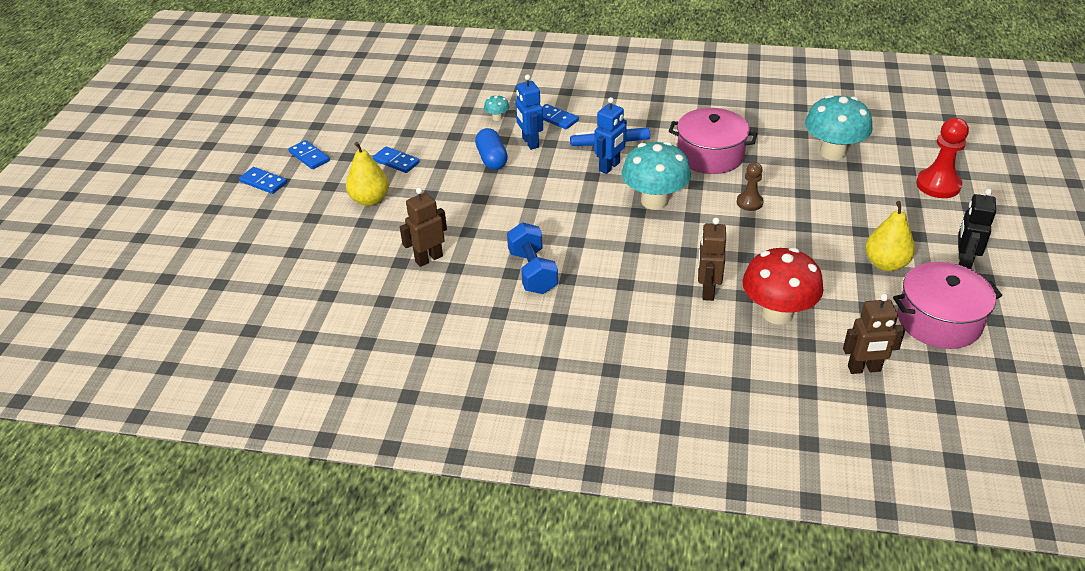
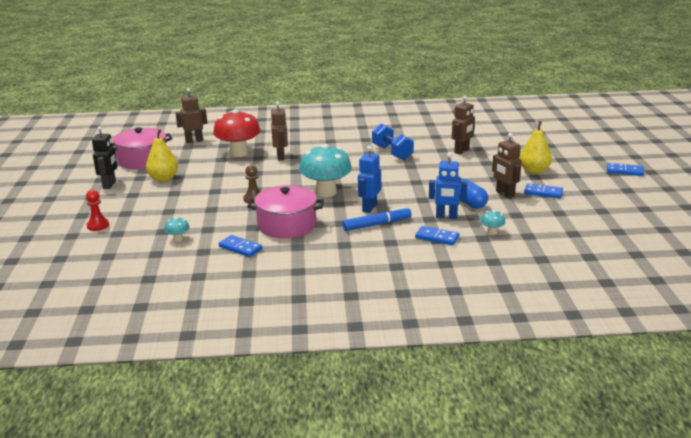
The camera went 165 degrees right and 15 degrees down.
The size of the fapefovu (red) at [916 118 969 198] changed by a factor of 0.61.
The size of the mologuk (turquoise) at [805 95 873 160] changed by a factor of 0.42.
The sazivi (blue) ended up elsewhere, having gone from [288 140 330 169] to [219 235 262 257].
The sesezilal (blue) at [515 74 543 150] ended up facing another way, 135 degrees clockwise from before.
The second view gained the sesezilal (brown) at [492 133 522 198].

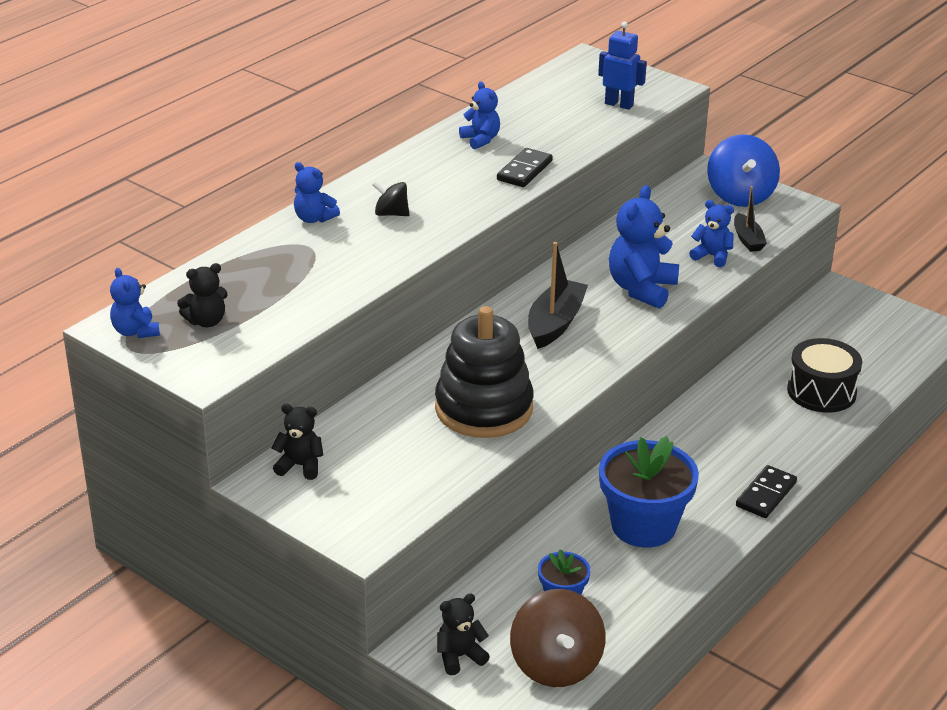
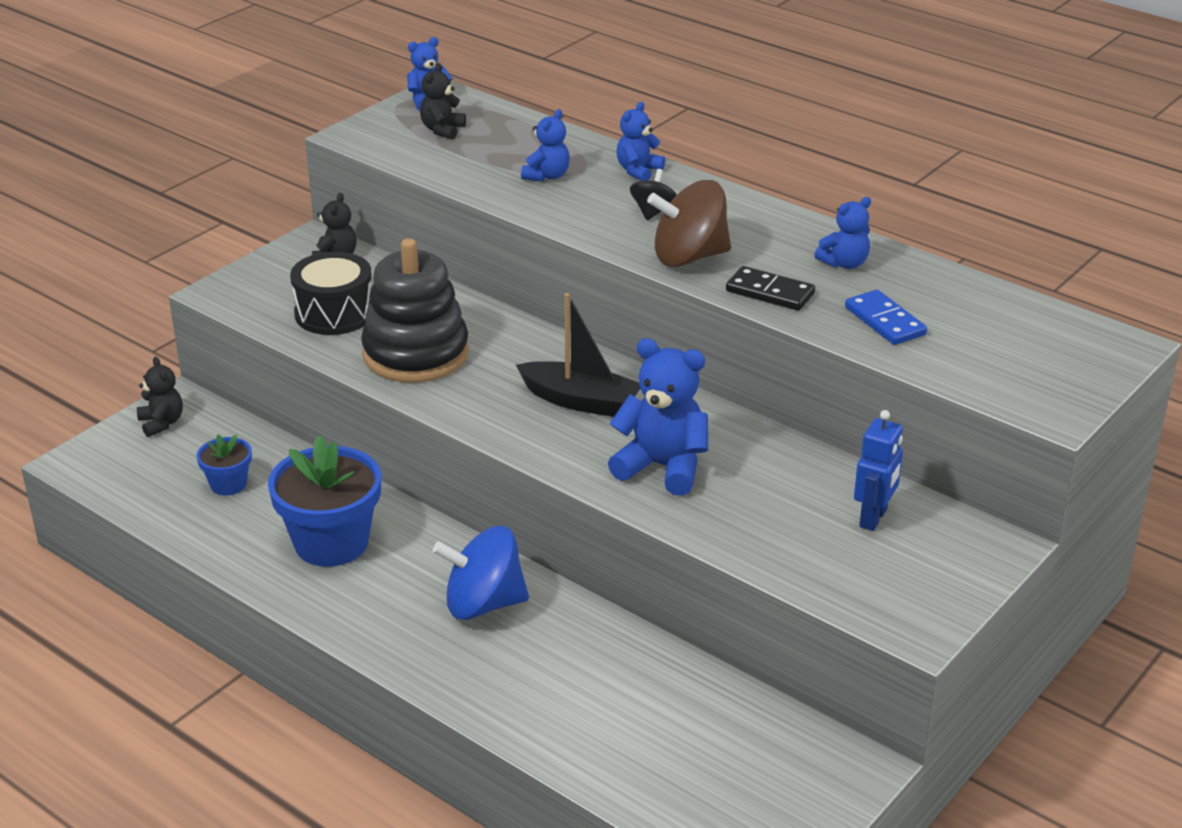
The camera went 90 degrees right and 0 degrees up.
The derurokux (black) ended up elsewhere, having gone from [787 338 862 413] to [290 252 372 335].
The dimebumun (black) at [177 263 228 327] ended up facing another way, 45 degrees clockwise from before.
The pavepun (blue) ended up elsewhere, having gone from [707 134 780 207] to [433 526 529 620].
The dimebumun (blue) ended up elsewhere, having gone from [689 200 734 267] to [521 109 570 182].
The pavepun (brown) ended up elsewhere, having gone from [510 589 605 687] to [647 180 731 267].
The second view gained the sazivi (blue) at [845 290 927 345].
The sesezilal (blue) ended up elsewhere, having gone from [598 21 647 110] to [854 410 903 531].
The second view lost the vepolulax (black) at [734 186 767 252].
The second view lost the sazivi (black) at [736 465 797 518].

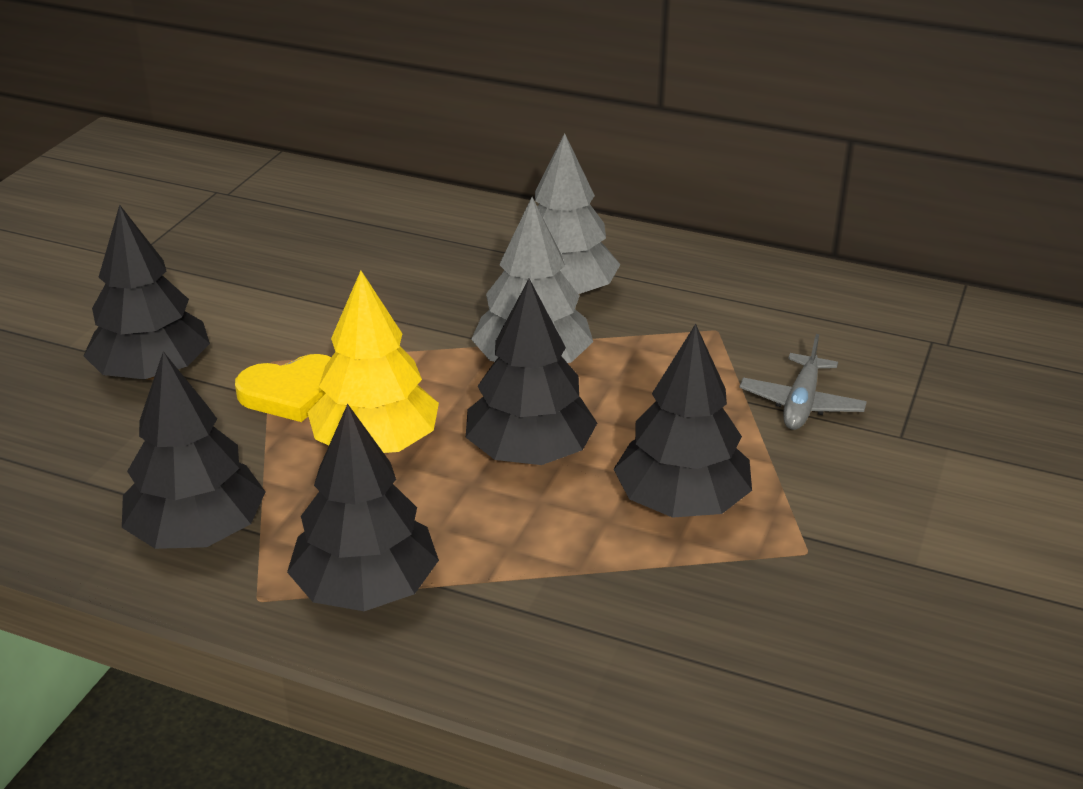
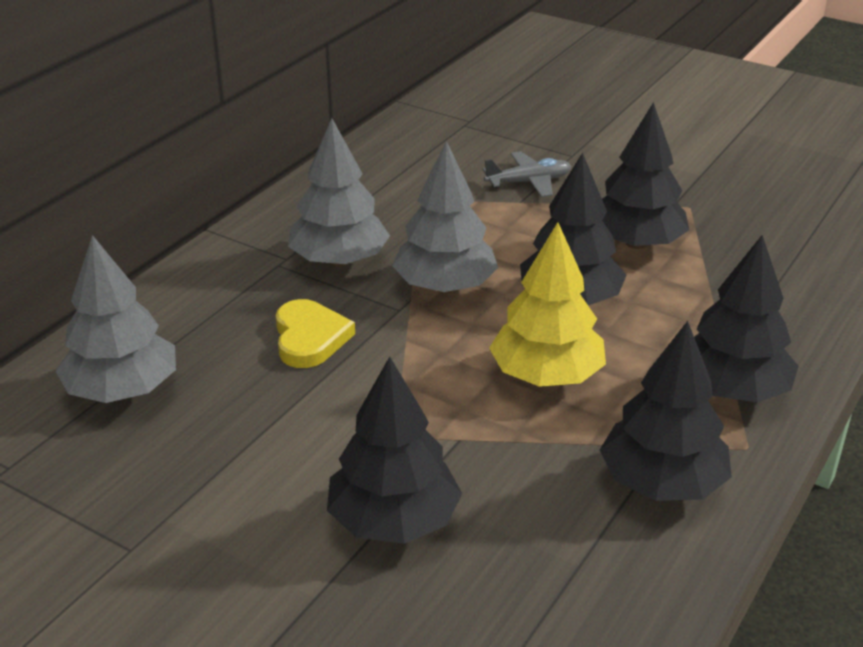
The camera went 80 degrees left and 0 degrees up.
The second view gained the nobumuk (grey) at [56 235 176 403].
The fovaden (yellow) ended up elsewhere, having gone from [235 354 331 422] to [276 299 355 368].
The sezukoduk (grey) at [739 334 867 430] ended up facing another way, 45 degrees counterclockwise from before.

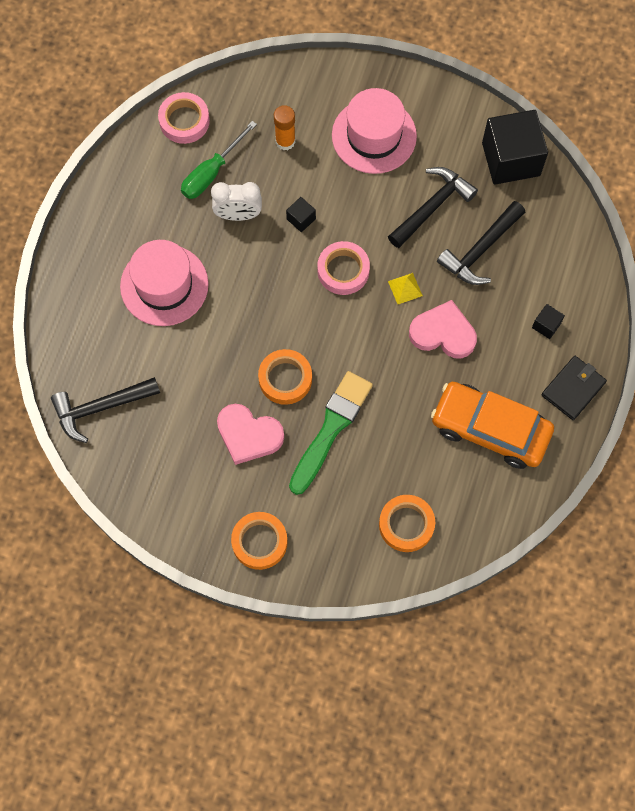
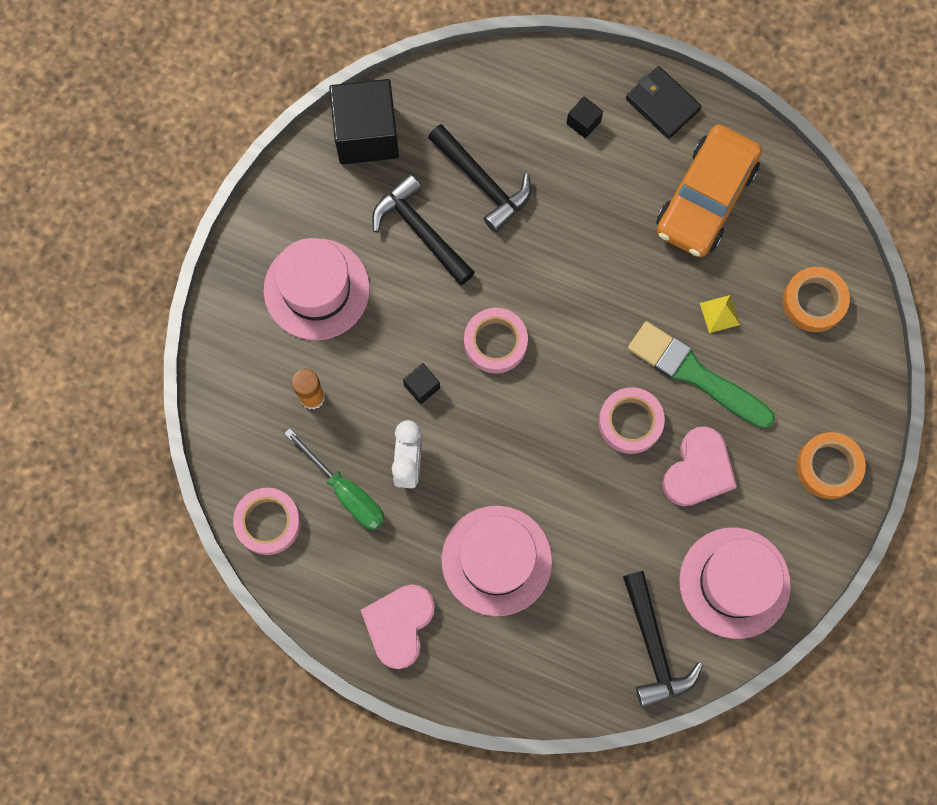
The camera went 85 degrees left and 5 degrees up.
The fovaden (pink) ended up elsewhere, having gone from [409 300 477 359] to [361 584 435 669].
What was the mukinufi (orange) at [258 349 312 405] turned into the mukinufi (pink) at [598 387 665 454].
The second view gained the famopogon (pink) at [679 527 791 639].
The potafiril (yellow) ended up elsewhere, having gone from [388 273 423 304] to [700 295 740 333].

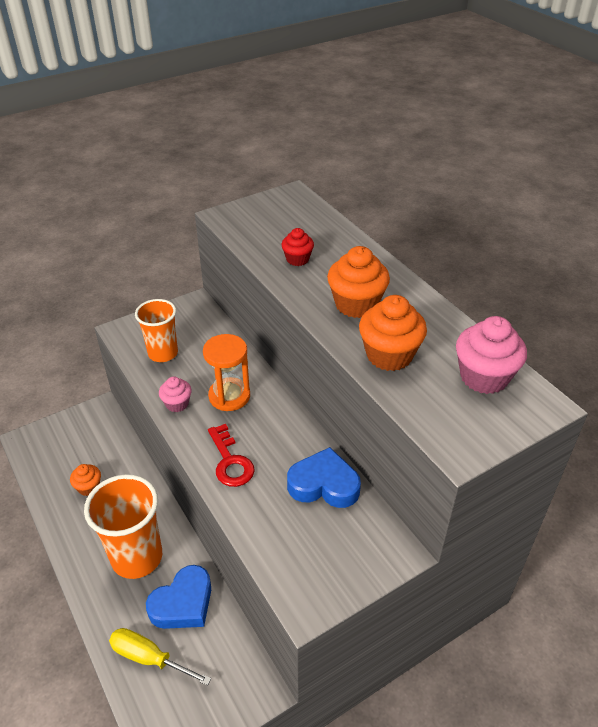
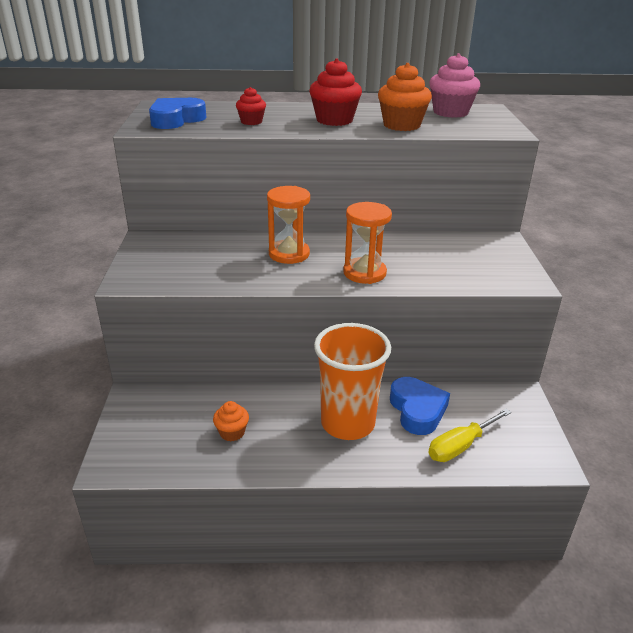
The camera went 60 degrees left and 10 degrees down.
The fovaden (blue) ended up elsewhere, having gone from [287 447 361 508] to [149 98 206 129].
What was the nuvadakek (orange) at [327 246 390 318] turned into the nuvadakek (red) at [309 58 362 126].
Where the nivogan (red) stood at [208 424 255 487], the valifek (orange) came to stand at [343 202 392 284].
The second view lost the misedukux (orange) at [135 299 178 362].
The second view lost the nuvadakek (pink) at [159 377 192 412].

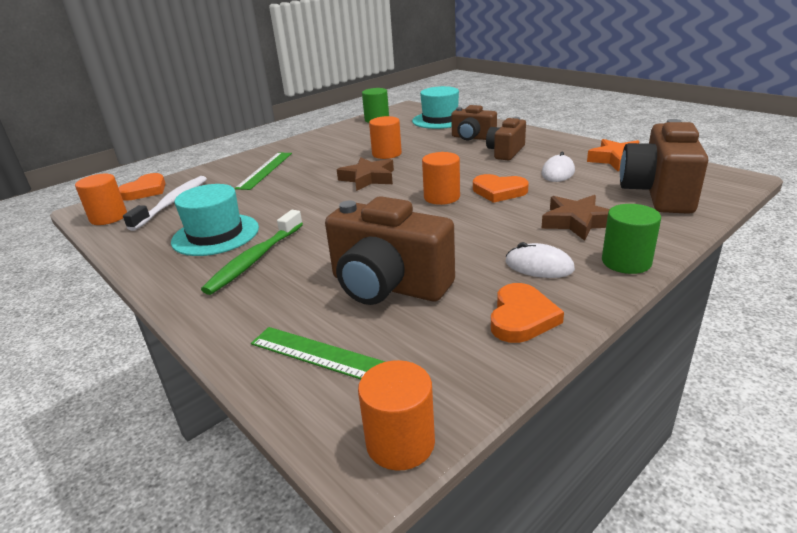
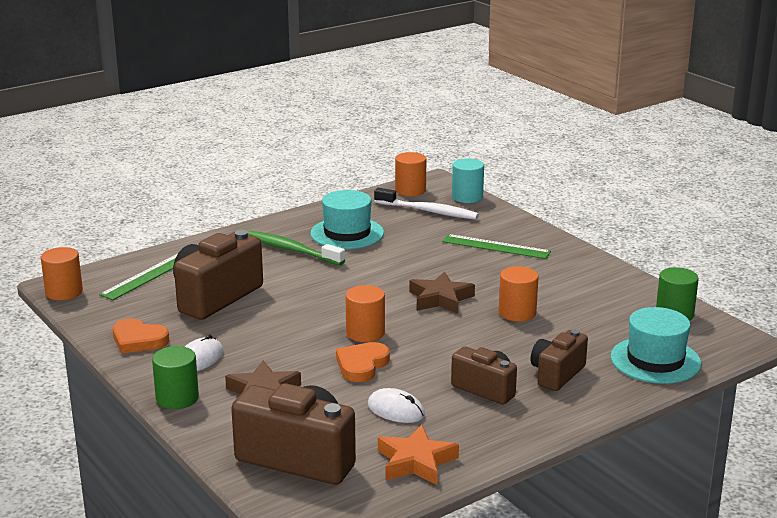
The camera went 95 degrees right and 5 degrees down.
Where the fovaden (orange) stood at [119 173 166 201], the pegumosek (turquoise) came to stand at [452 158 484 203].

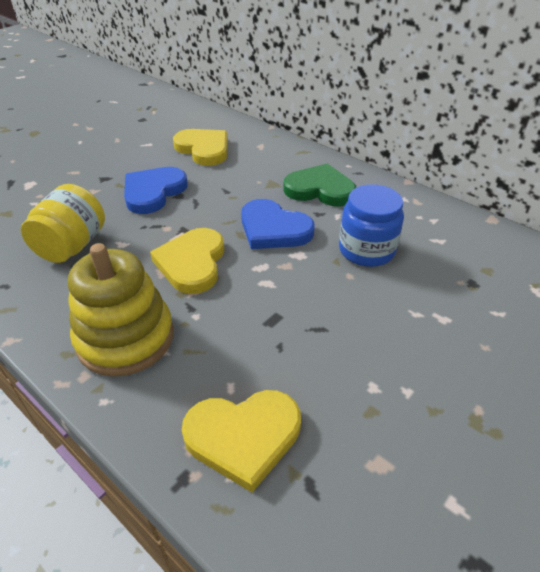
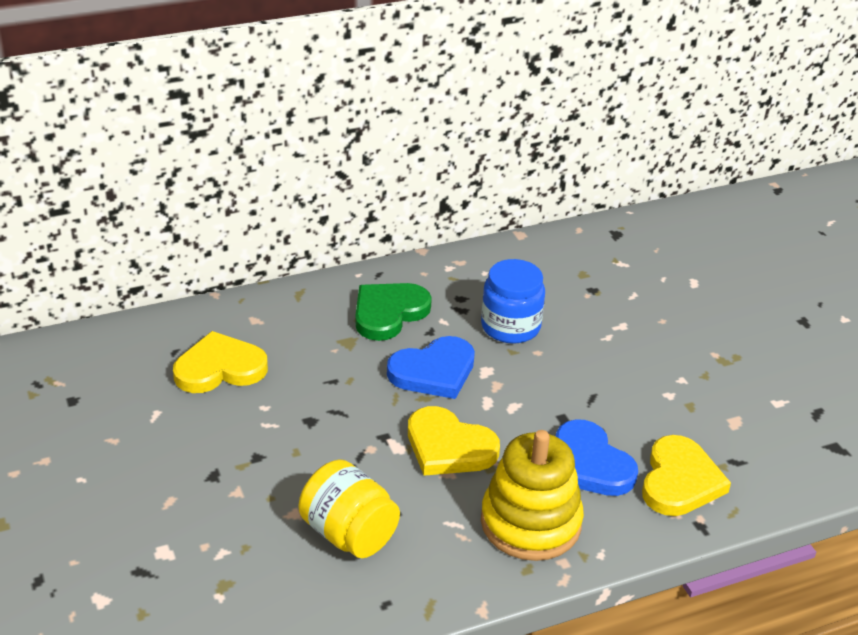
The camera went 65 degrees left and 5 degrees down.
The fovaden (blue) ended up elsewhere, having gone from [124 167 188 214] to [556 420 638 496].

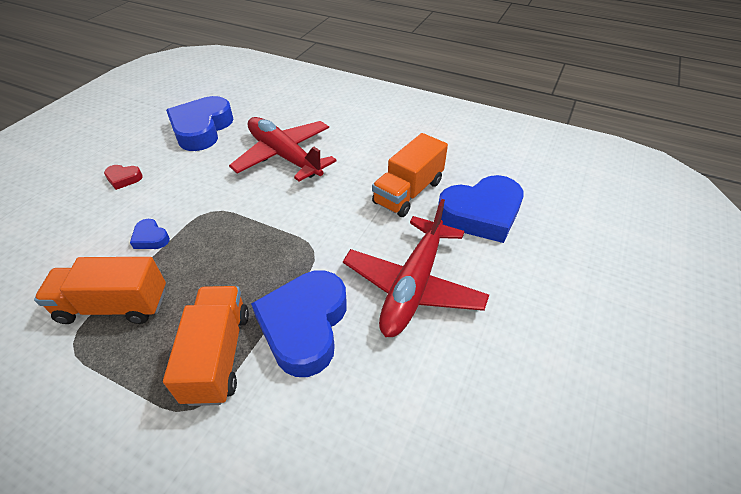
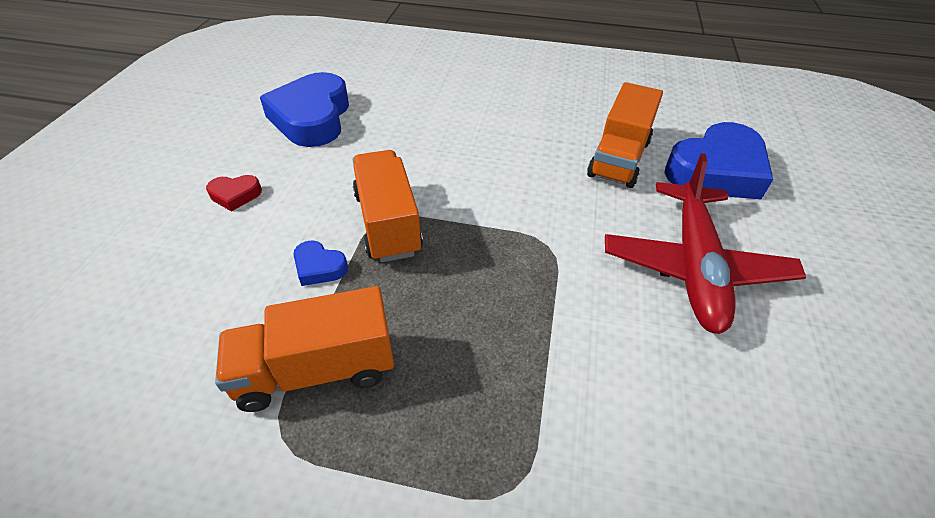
The camera went 15 degrees left and 0 degrees up.
The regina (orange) ended up elsewhere, having gone from [163 286 249 406] to [352 150 423 263].
The second view lost the sezukoduk (red) at [229 117 336 182].
The second view lost the fovaden (blue) at [251 271 347 377].

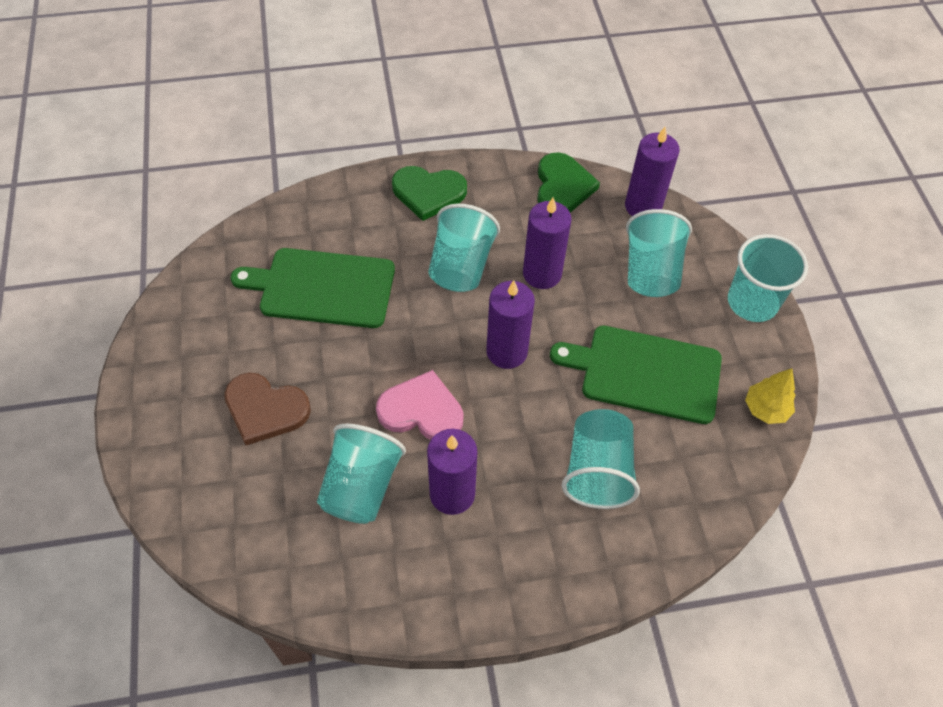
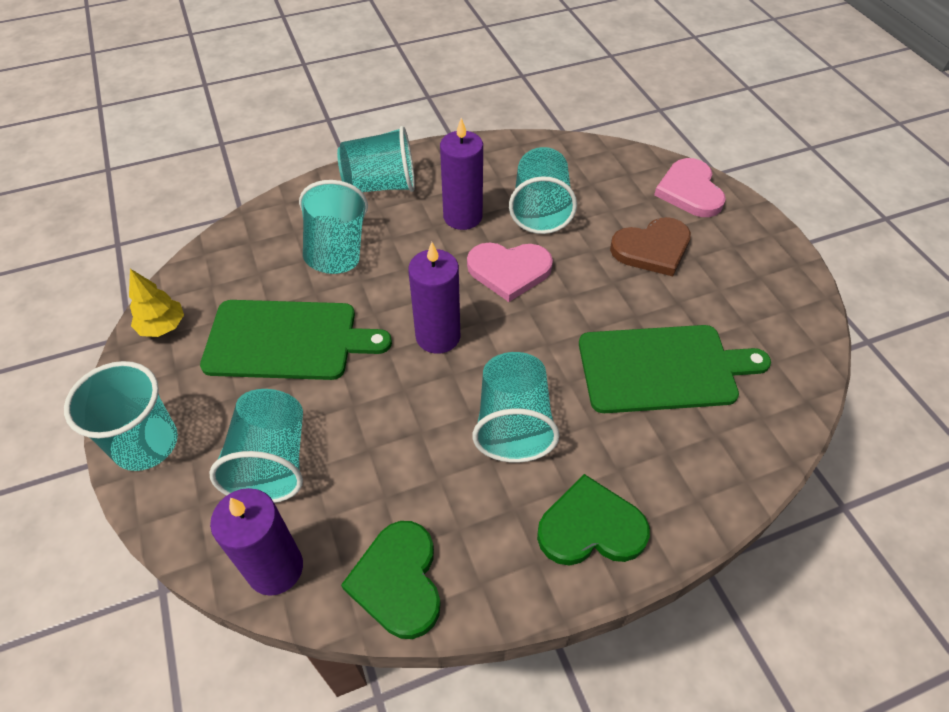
The camera went 170 degrees right and 5 degrees down.
The second view gained the misedukux (turquoise) at [337 126 415 192].
The fovaden (brown) at [224 372 311 445] ended up facing another way, 150 degrees clockwise from before.
The second view gained the fovaden (pink) at [654 158 726 217].
The second view lost the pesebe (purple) at [523 198 572 289].

